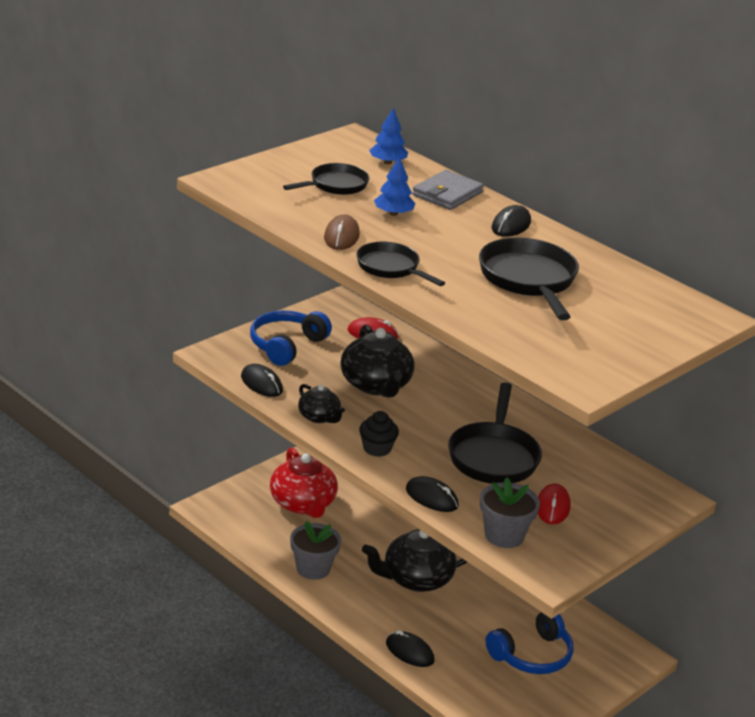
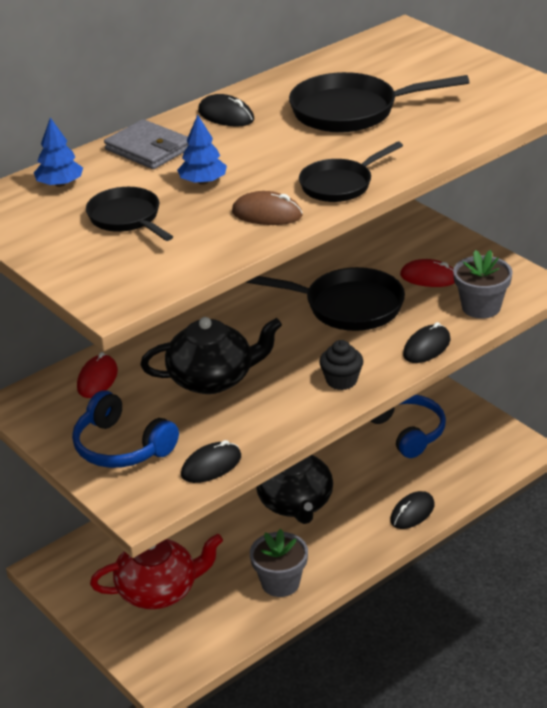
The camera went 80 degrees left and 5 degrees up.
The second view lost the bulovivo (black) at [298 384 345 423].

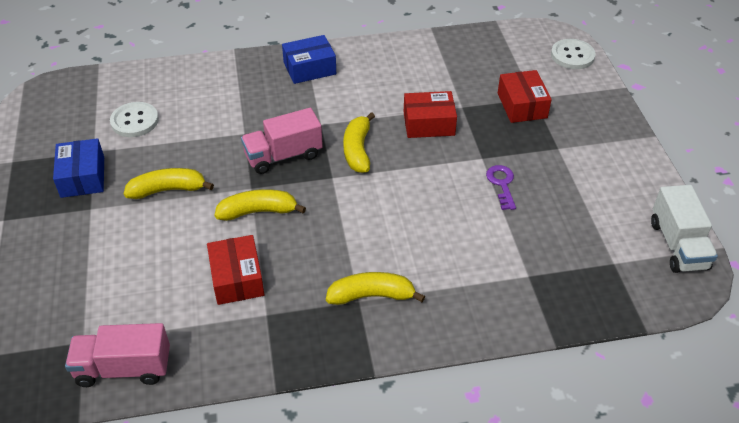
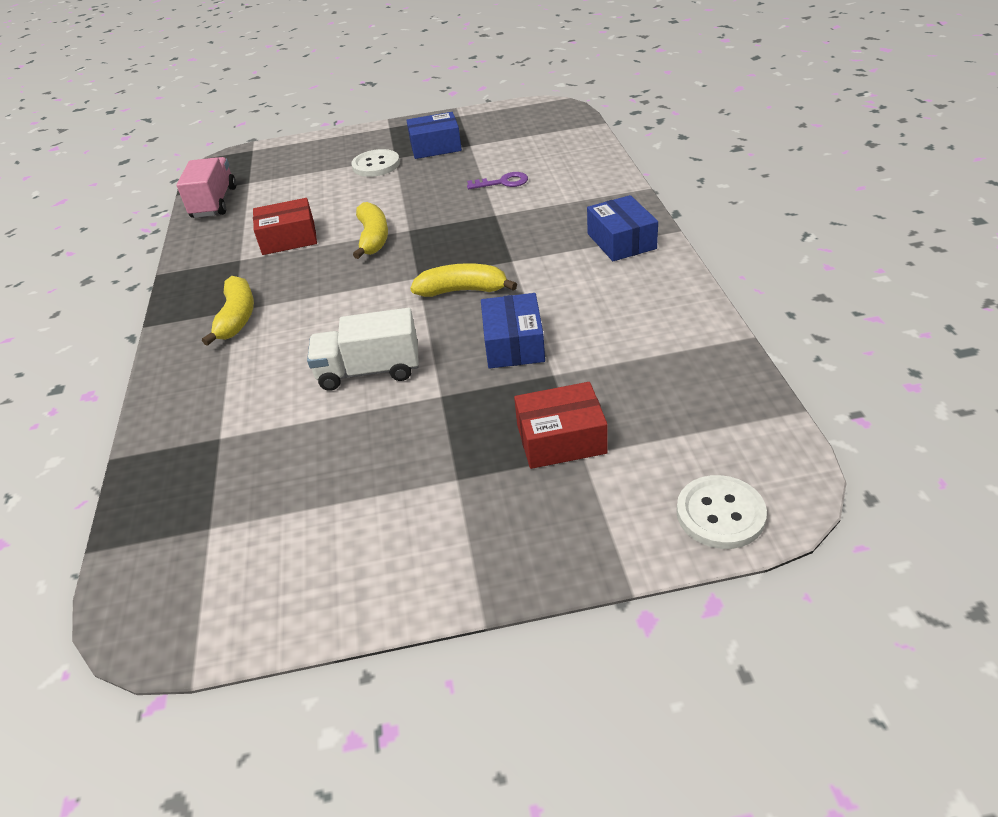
The camera went 95 degrees right and 5 degrees down.
The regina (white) ended up elsewhere, having gone from [651 185 718 273] to [307 308 419 391].
The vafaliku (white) ended up elsewhere, having gone from [110 102 159 137] to [351 149 400 177].
The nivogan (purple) ended up elsewhere, having gone from [486 165 516 210] to [467 172 528 189].
What was the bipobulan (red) at [404 91 457 138] turned into the bipobulan (blue) at [481 293 545 369].
The second view lost the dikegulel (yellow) at [124 168 214 199].
The second view lost the regina (pink) at [241 108 323 174].

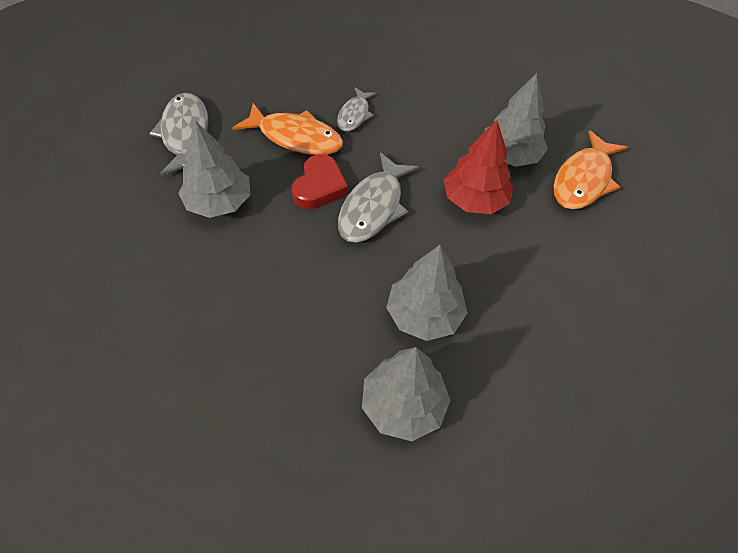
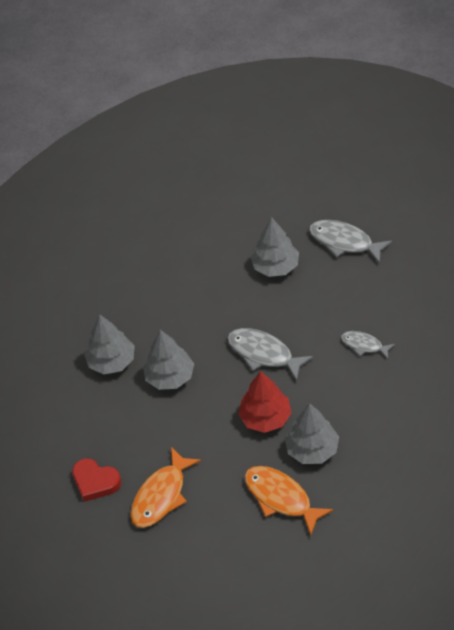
The camera went 105 degrees right and 5 degrees down.
The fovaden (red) ended up elsewhere, having gone from [292 154 348 209] to [72 458 121 502].
The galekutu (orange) ended up elsewhere, having gone from [232 103 343 155] to [130 447 201 528].
The galekutu (grey) at [149 93 208 176] ended up facing another way, 150 degrees counterclockwise from before.

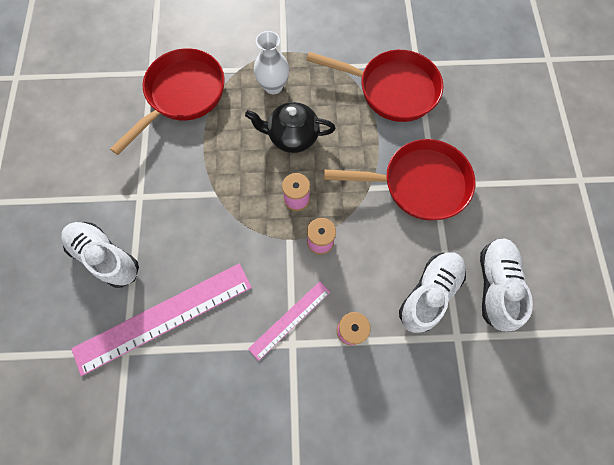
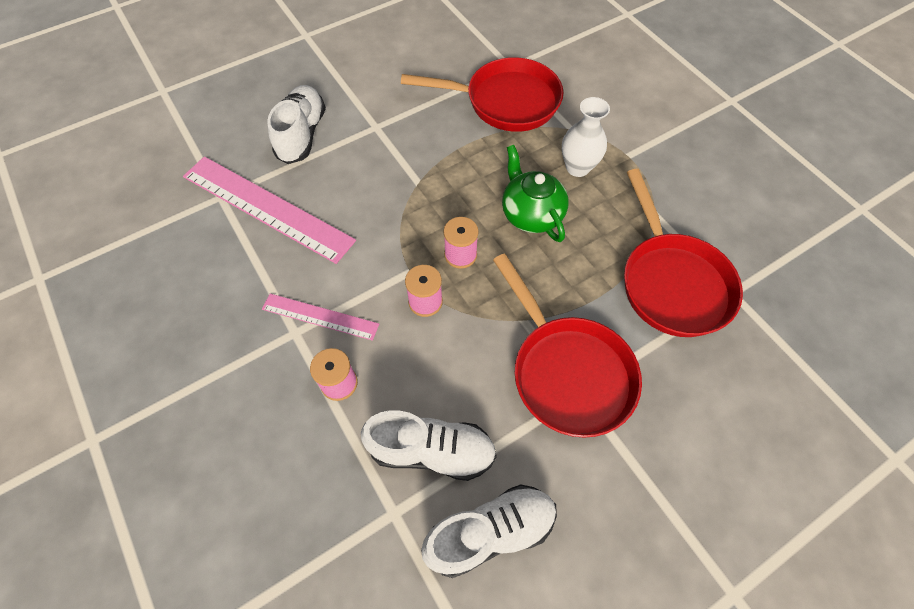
The camera went 60 degrees right and 10 degrees down.
What was the bulovivo (black) at [245 102 335 153] turned into the bulovivo (green) at [502 145 569 242].

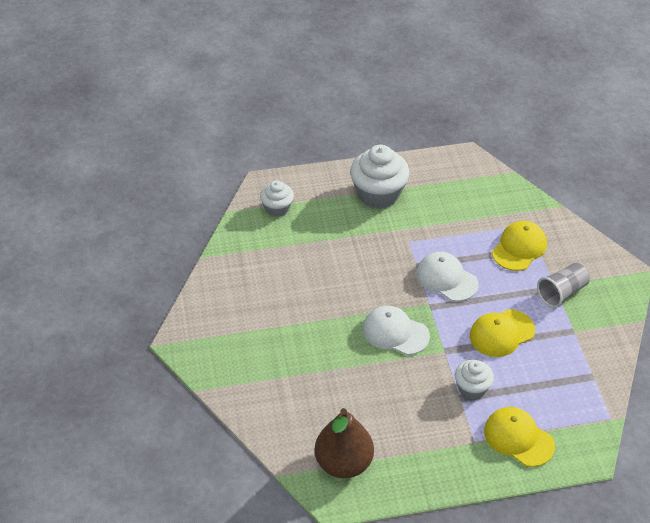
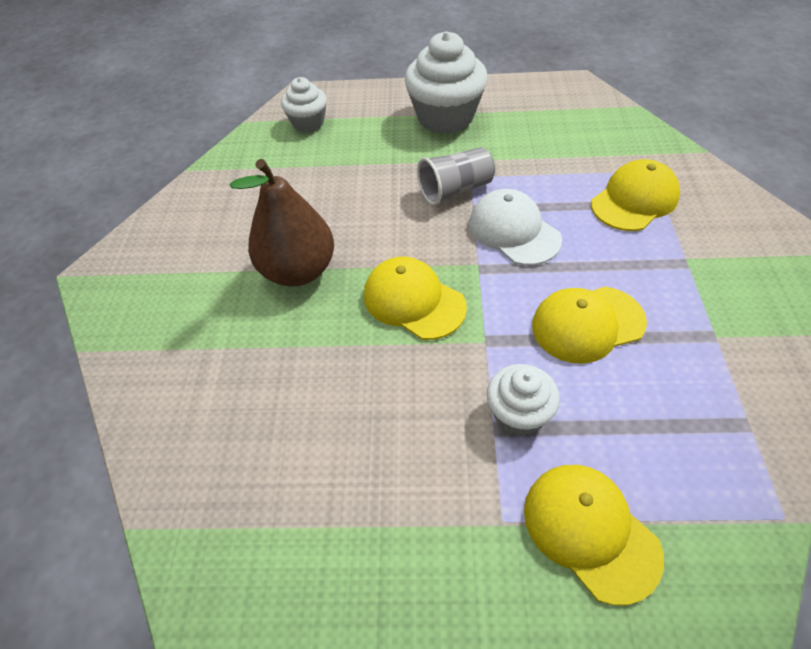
The camera went 15 degrees right and 5 degrees up.
The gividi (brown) ended up elsewhere, having gone from [315 408 374 478] to [230 159 334 287].
What was the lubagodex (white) at [363 306 430 355] turned into the lubagodex (yellow) at [364 257 467 340].
The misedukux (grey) ended up elsewhere, having gone from [537 263 590 308] to [417 147 495 205].

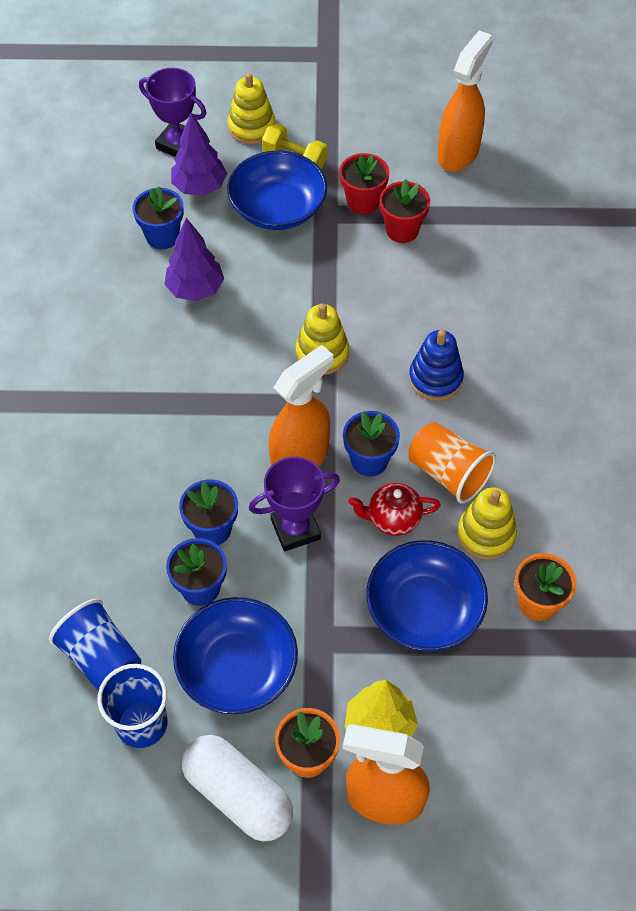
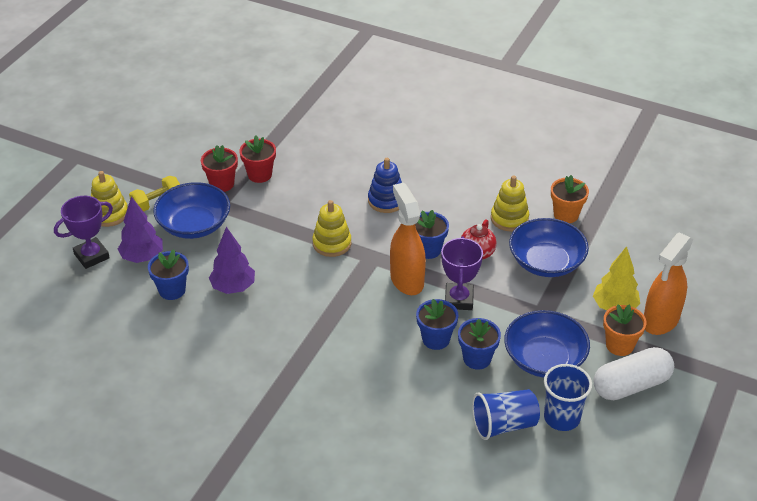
The camera went 65 degrees left and 15 degrees down.
The second view lost the misedukux (orange) at [409 422 496 503].
The second view lost the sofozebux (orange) at [437 30 493 171].

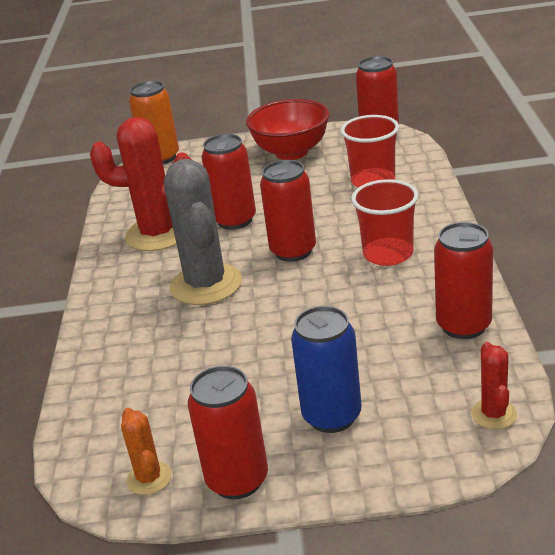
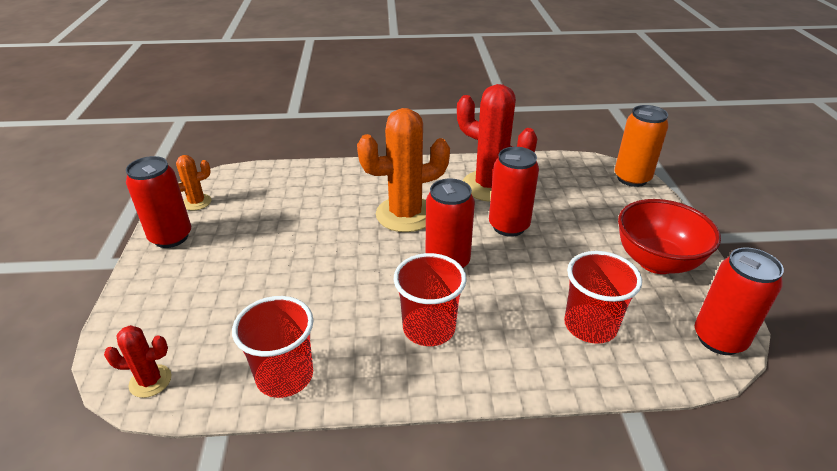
The camera went 85 degrees right and 5 degrees up.
Where the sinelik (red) stood at [434 222 493 339], the misedukux (red) came to stand at [232 296 313 398].
What was the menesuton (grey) at [164 159 242 305] turned into the menesuton (orange) at [357 108 450 232].
The menesuton (red) at [90 117 192 251] ended up facing another way, 60 degrees counterclockwise from before.
The second view lost the sinelik (blue) at [291 306 362 433].

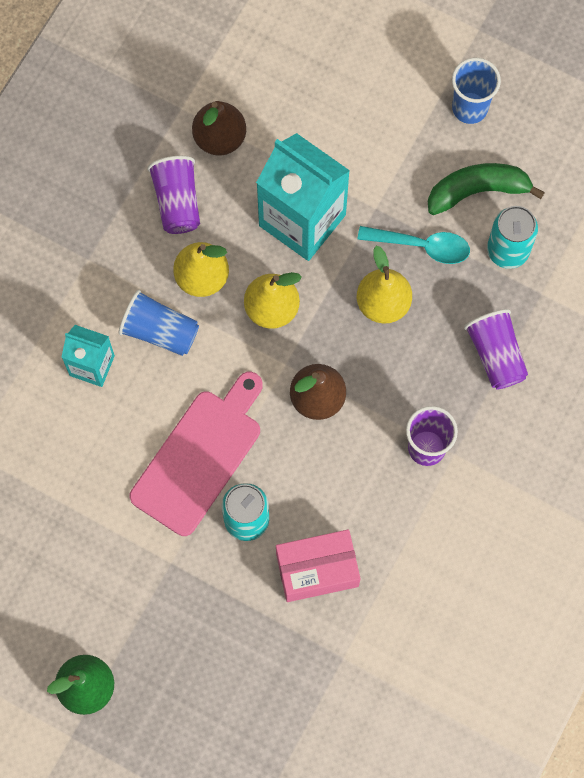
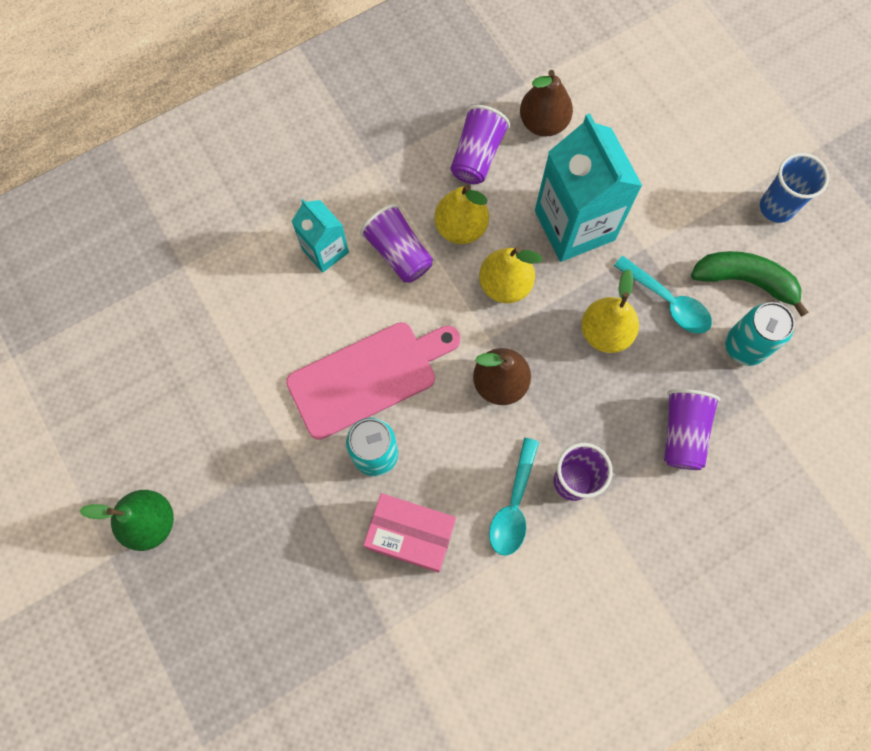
The camera went 30 degrees right and 0 degrees up.
What was the misedukux (blue) at [119 290 199 356] turned into the misedukux (purple) at [360 204 433 283].
The second view gained the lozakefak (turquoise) at [489 438 539 556].

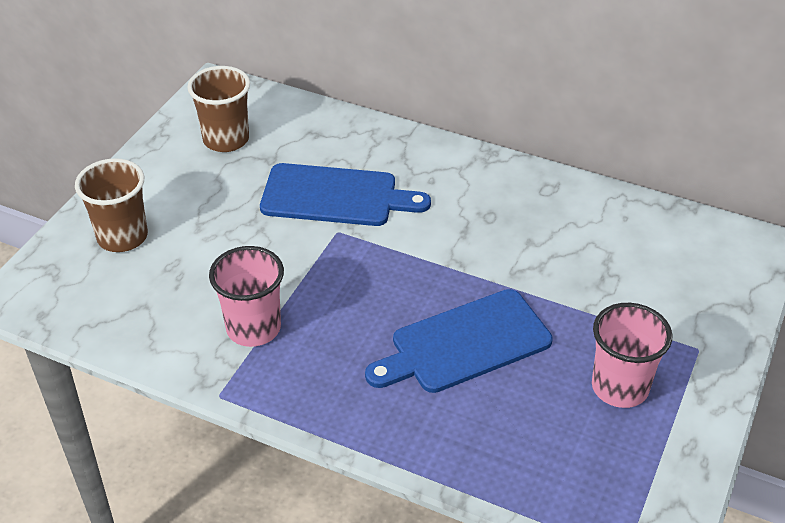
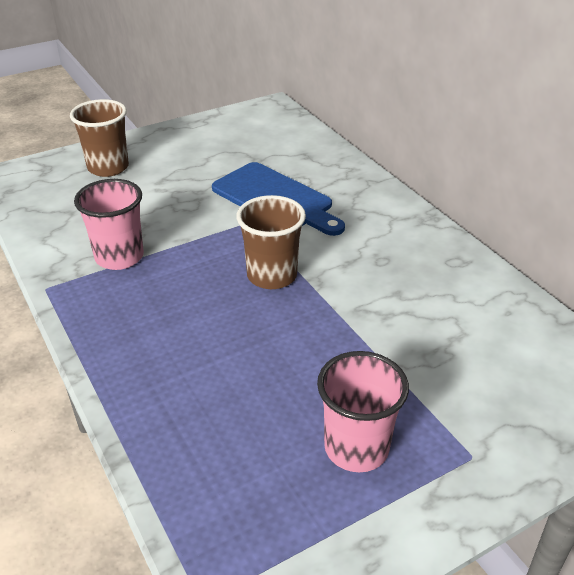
The camera went 35 degrees right and 5 degrees down.
The misedukux (brown) ended up elsewhere, having gone from [187 66 250 152] to [236 195 306 289].
The second view lost the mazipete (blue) at [365 289 553 393].

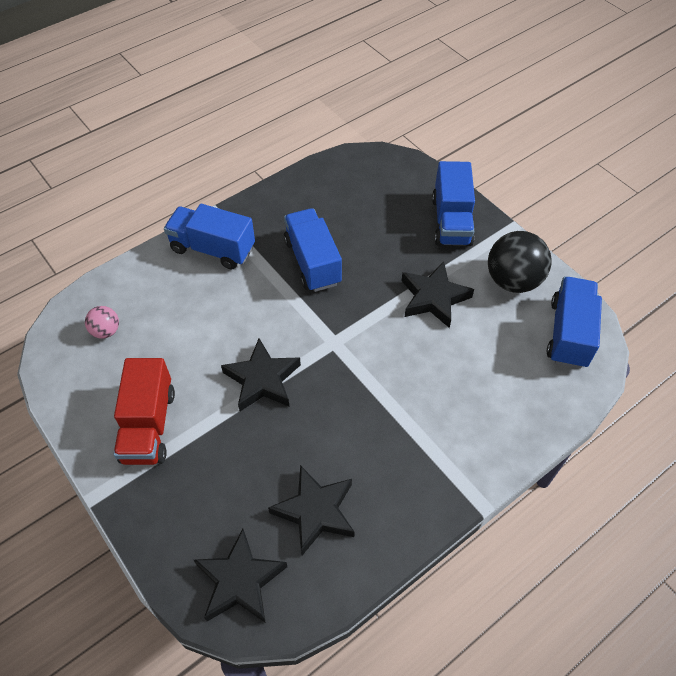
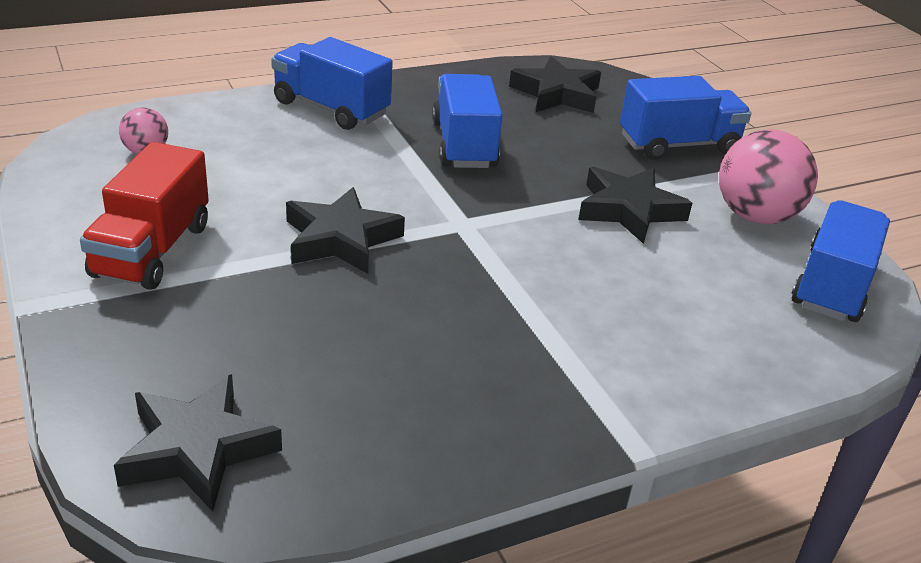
The camera went 10 degrees right and 20 degrees down.
The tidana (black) ended up elsewhere, having gone from [268 465 355 555] to [509 56 601 113].
The regina (blue) at [432 161 475 246] ended up facing another way, 120 degrees counterclockwise from before.
What was the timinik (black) at [488 231 552 293] turned into the timinik (pink) at [719 129 818 224].

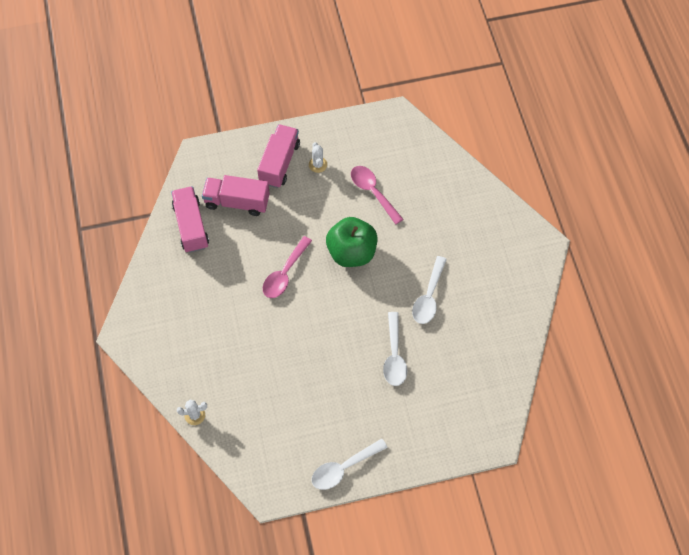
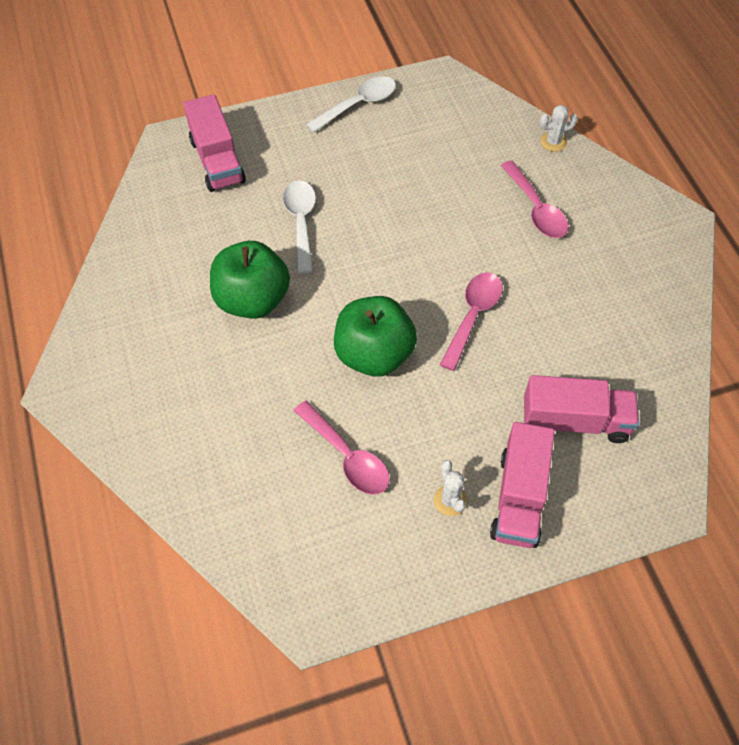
The camera went 175 degrees right and 5 degrees down.
The regina (pink) ended up elsewhere, having gone from [171 186 209 253] to [184 94 246 192].
Where the lozakefak (white) stood at [412 256 447 324], the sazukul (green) came to stand at [210 241 290 319].
The second view gained the lozakefak (pink) at [501 161 568 238].

